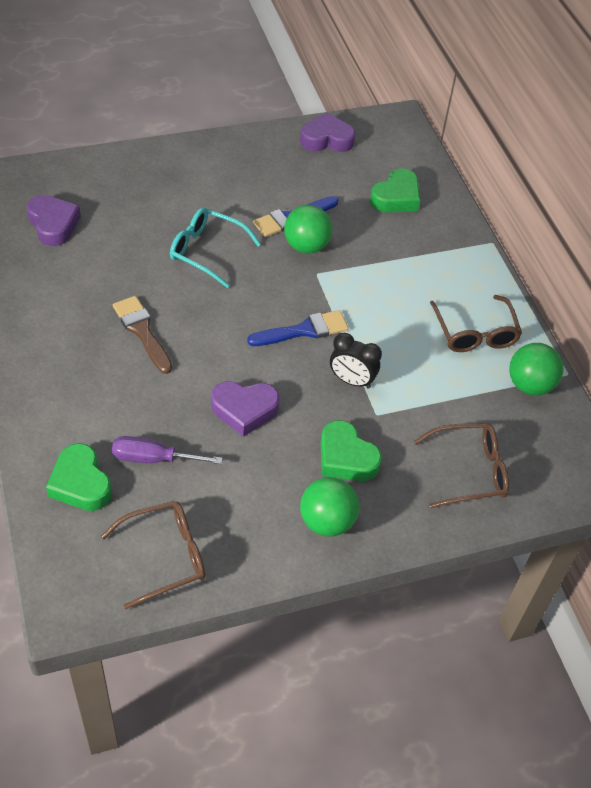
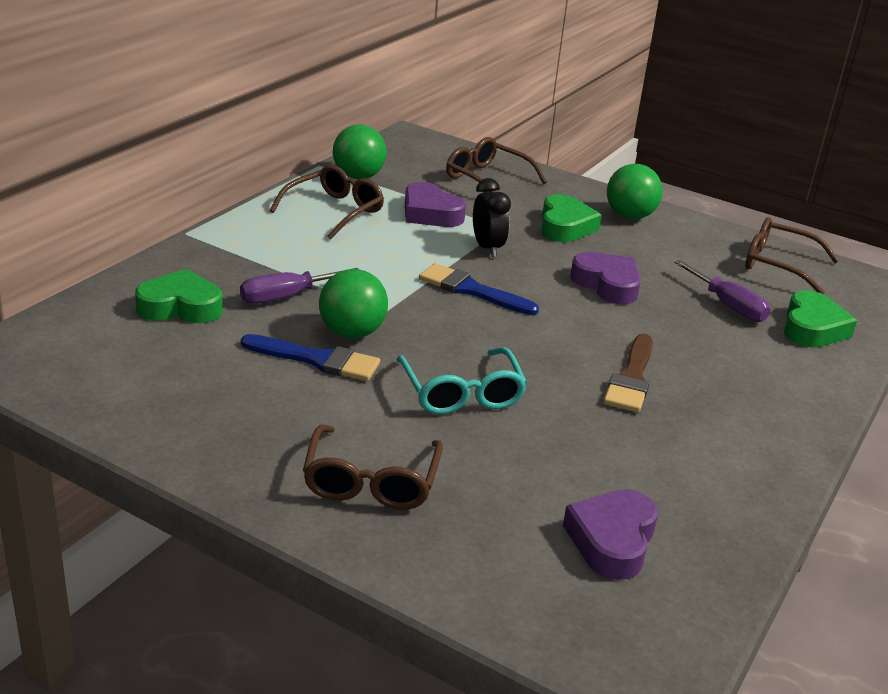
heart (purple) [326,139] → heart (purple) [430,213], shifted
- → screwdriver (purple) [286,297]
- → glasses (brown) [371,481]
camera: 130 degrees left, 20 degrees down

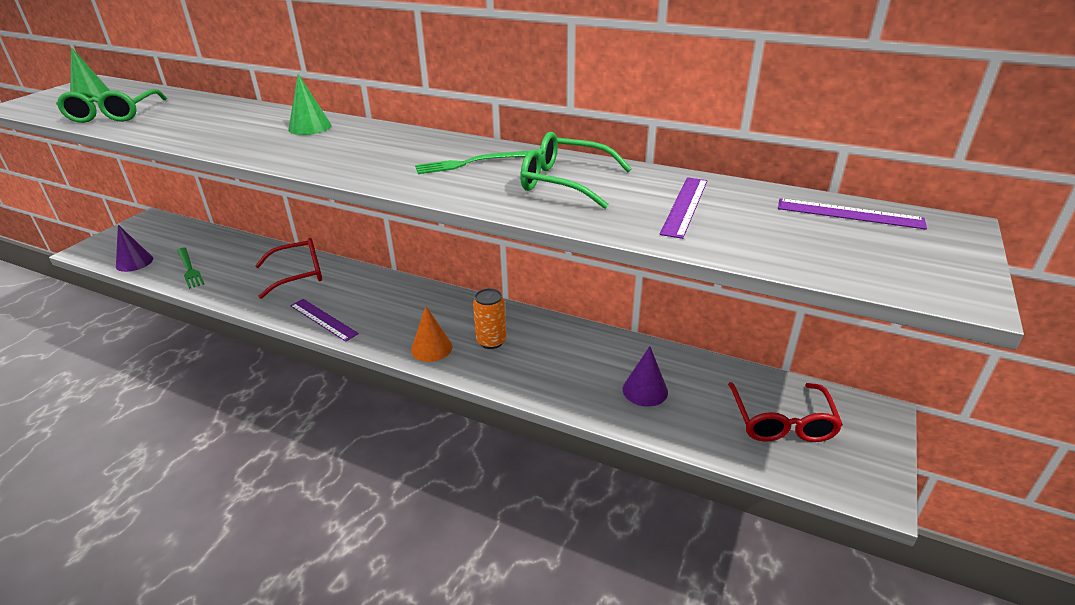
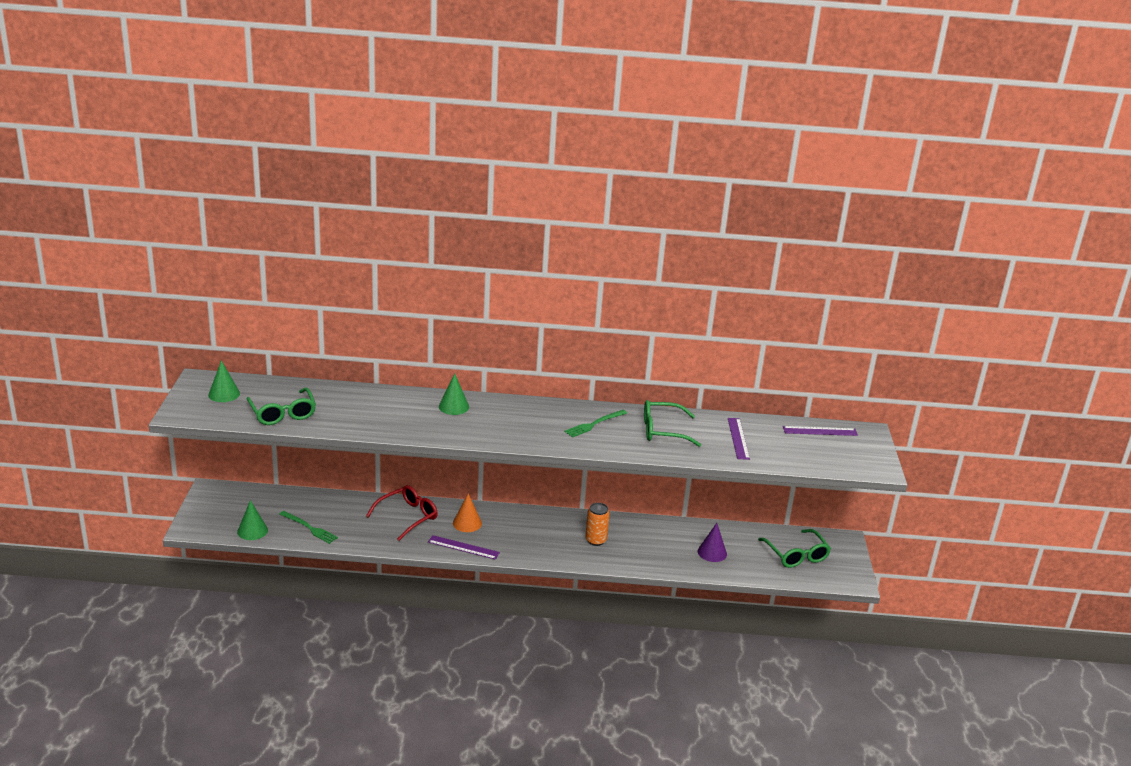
cone (purple) [134,262] → cone (green) [252,531]
cone (orange) [431,348] → cone (orange) [467,523], shifted
glasses (red) [782,422] → glasses (green) [796,555]
camera: 25 degrees left, 5 degrees down

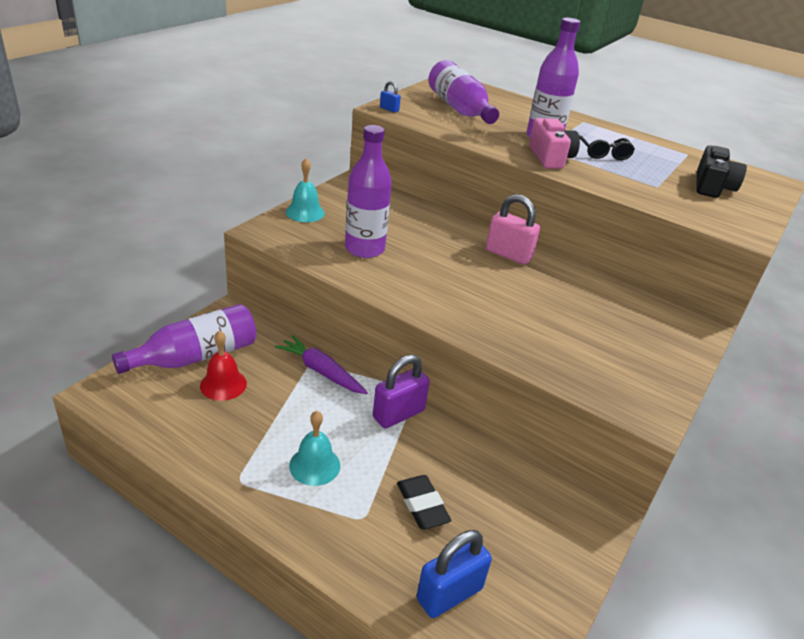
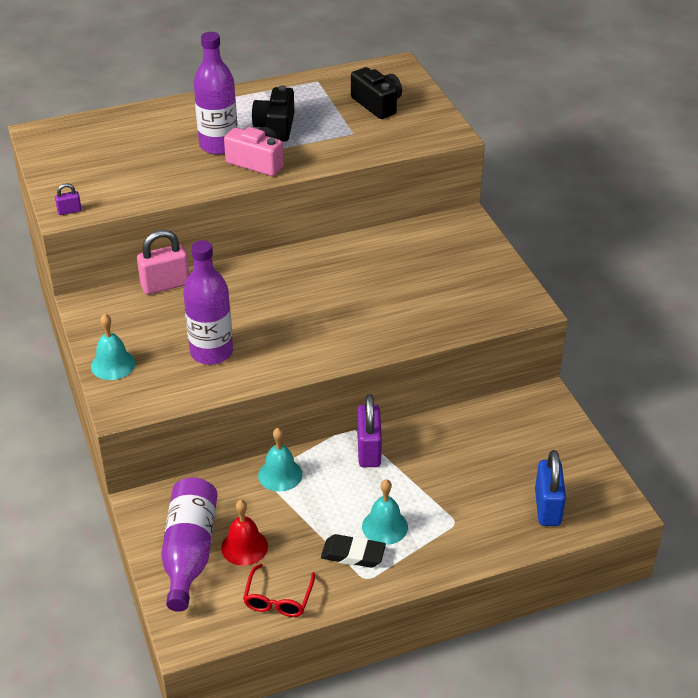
bottle (purple) [459,109] → -
padlock (blue) [389,109] → padlock (purple) [69,211]
glasses (black) [603,153] → camera (black) [275,127]
padlock (pink) [508,254] → padlock (pink) [165,285], shifted
carrot (purple) [321,371] → bell (turquoise) [280,474]
eraser (black) [422,505] → eraser (black) [353,554], shifted
- → glasses (red) [278,598]
camera: 50 degrees left, 5 degrees up

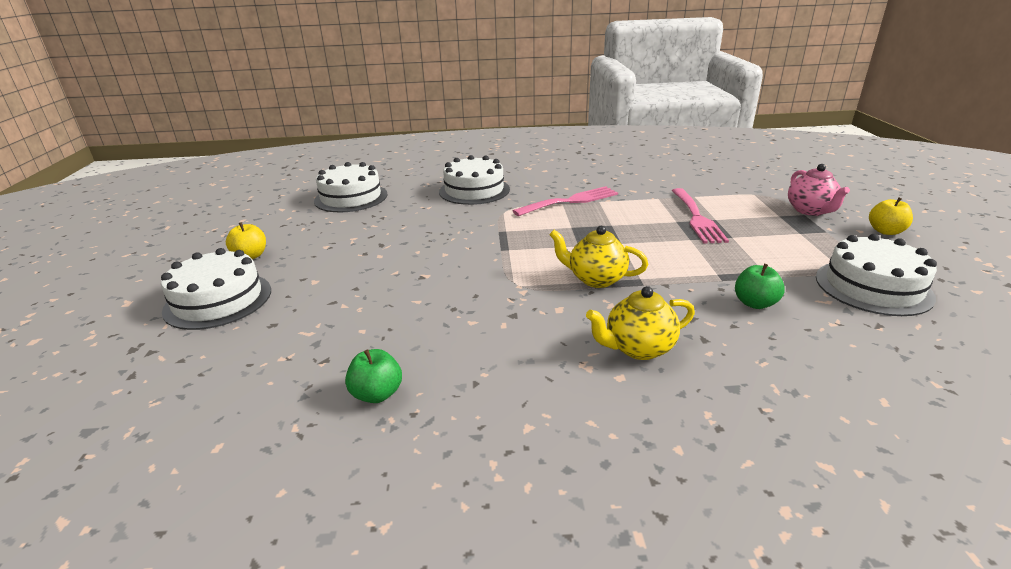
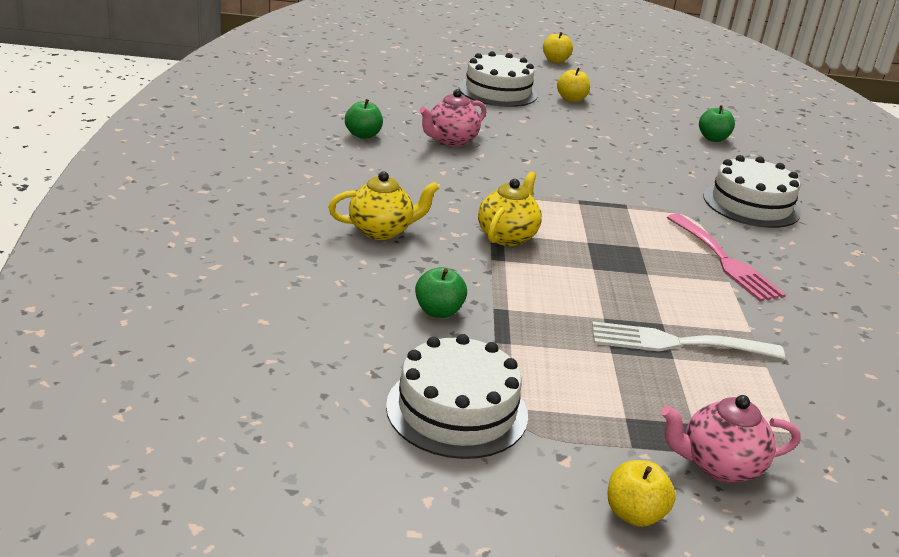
cake (white) [351,197] → apple (green) [713,138]
fork (pink) [697,218] → fork (white) [676,343]
teapot (yellow) [638,348] → teapot (yellow) [381,231], 90 degrees clockwise
- → apple (yellow) [555,61]
- → teapot (pink) [451,141]
camera: 90 degrees right, 0 degrees up

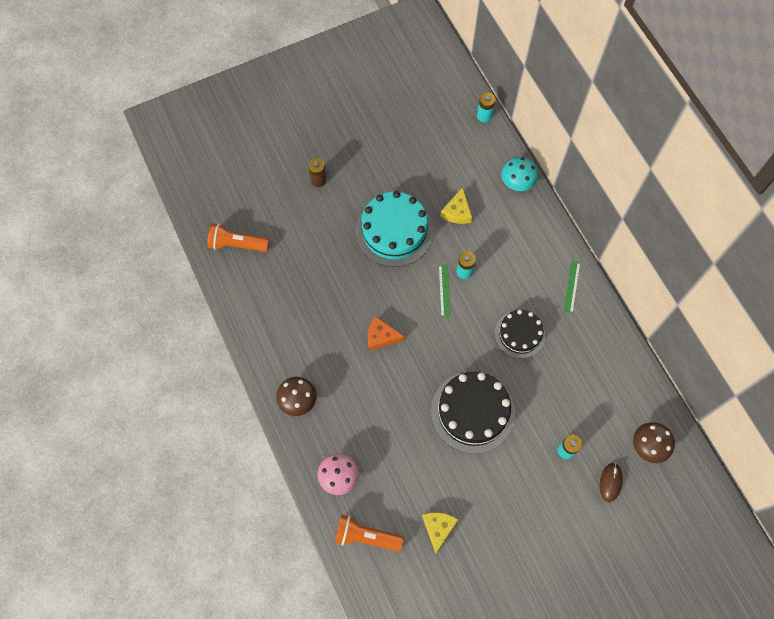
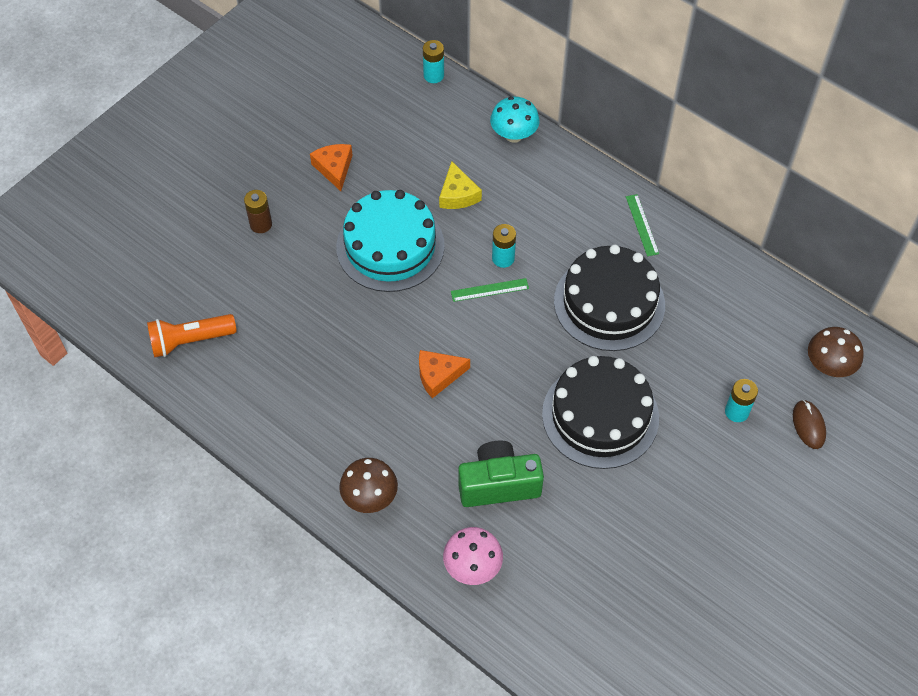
ruler (green) [444,290] → ruler (green) [489,290], 75 degrees counterclockwise
cake (black) [519,334] → cake (black) [609,303], x1.61
cheese (yellow) [438,528] → -
flashlight (orange) [366,536] → -
- → cheese (orange) [334,168]
- → camera (green) [498,484]
camera: 25 degrees left, 10 degrees down

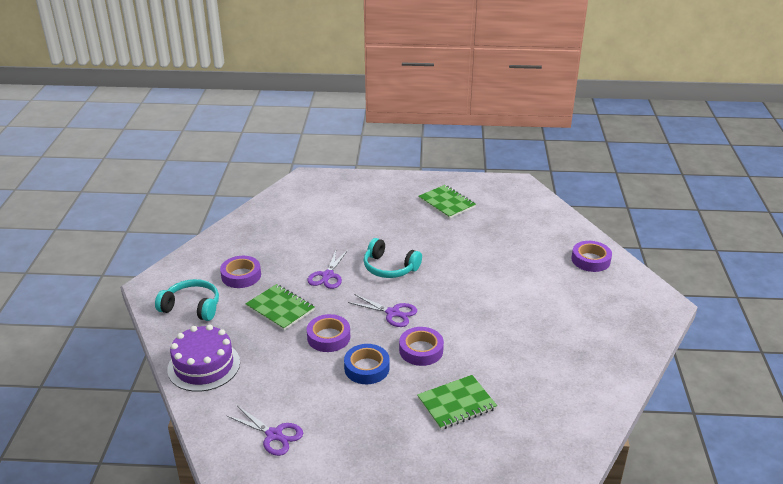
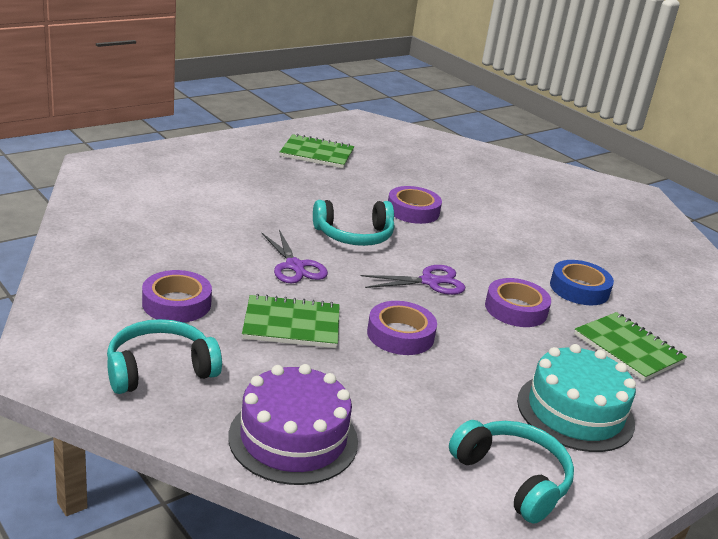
tape (purple) [590,260] → tape (purple) [413,211], shifted
tape (blue) [366,368] → tape (blue) [579,289], shifted
notebook (green) [456,404] → notebook (green) [628,348], 60 degrees counterclockwise
scissors (purple) [274,435] → headphones (turquoise) [512,478]
- → cake (turquoise) [575,412]
camera: 45 degrees left, 5 degrees down

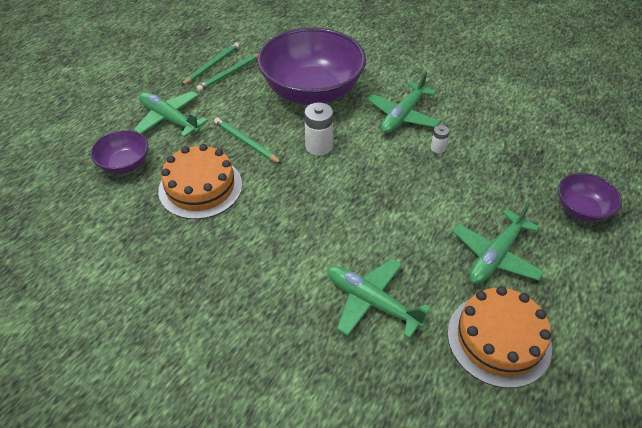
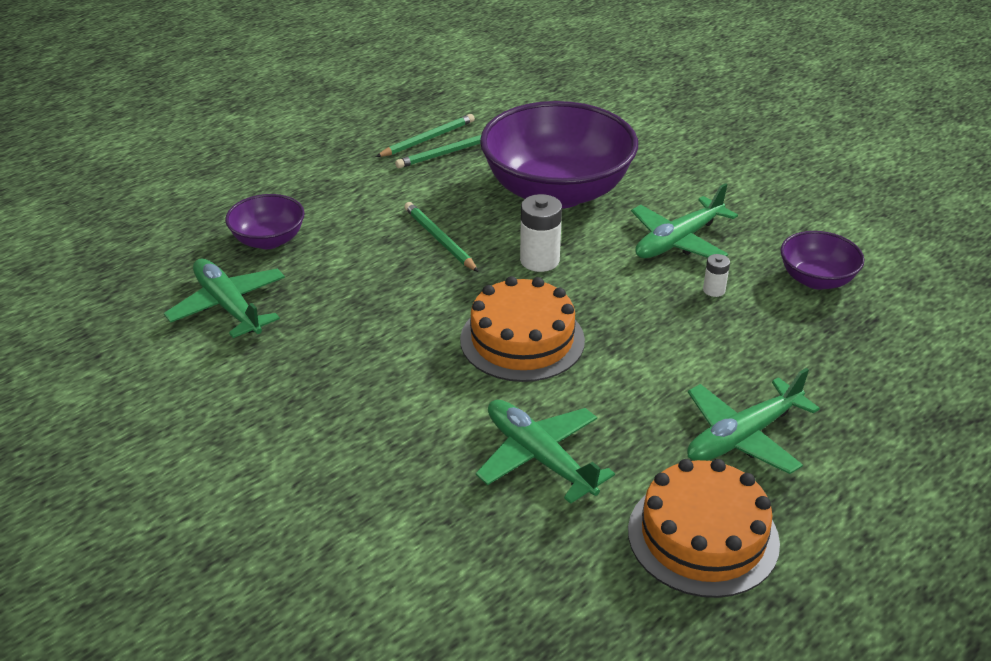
plane (green) [169,119] → plane (green) [228,307], shifted
cake (orange) [200,187] → cake (orange) [522,340], shifted
bowl (purple) [581,210] → bowl (purple) [816,279], shifted
camera: 15 degrees right, 10 degrees down

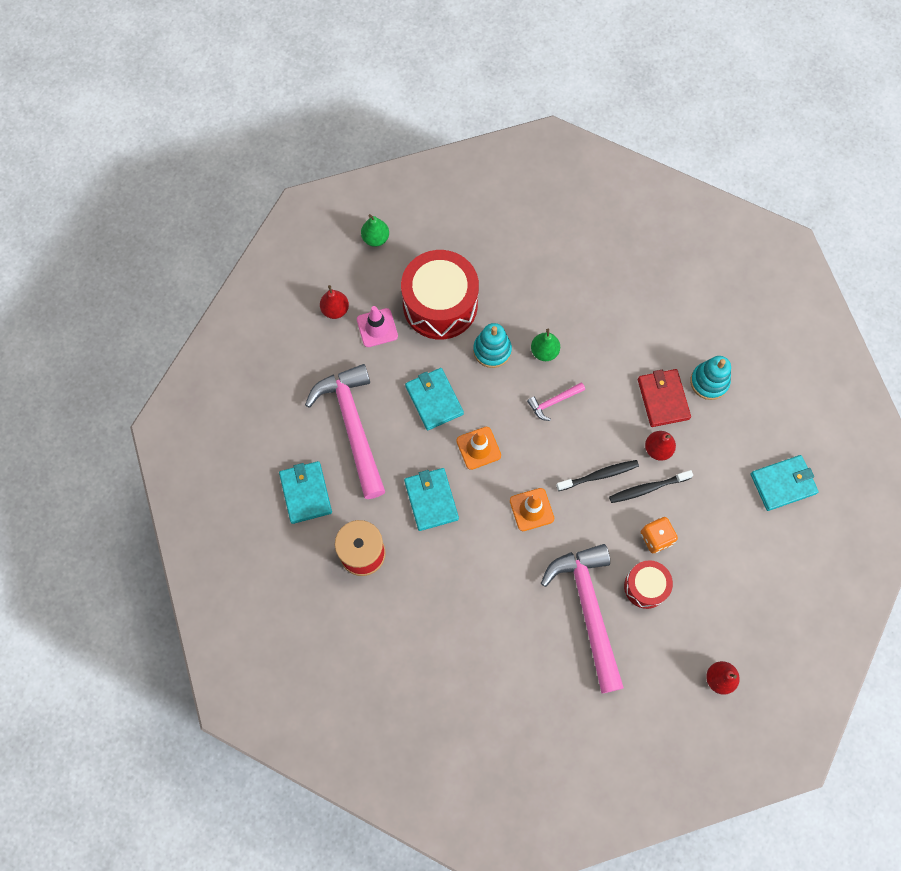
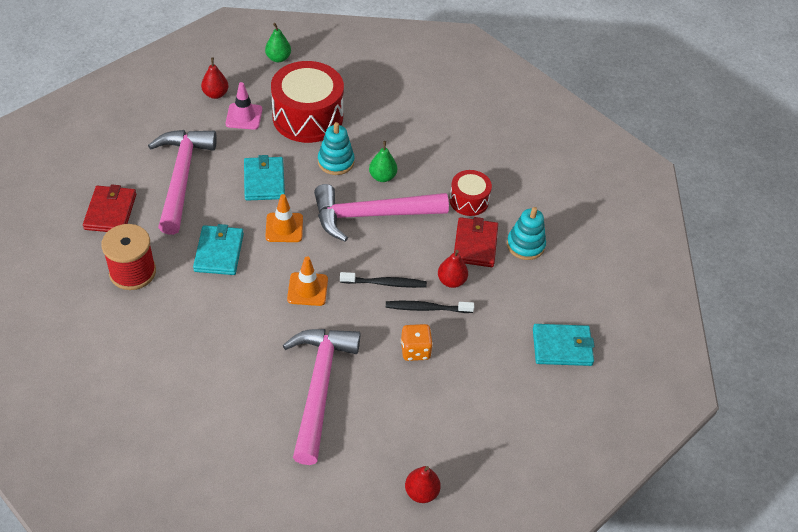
hammer (pink) [553,402] → hammer (pink) [371,215], x2.32
wallet (turquoise) [305,493] → wallet (red) [110,211]
drum (red) [645,587] → drum (red) [469,200], shifted
camera: 15 degrees right, 20 degrees down

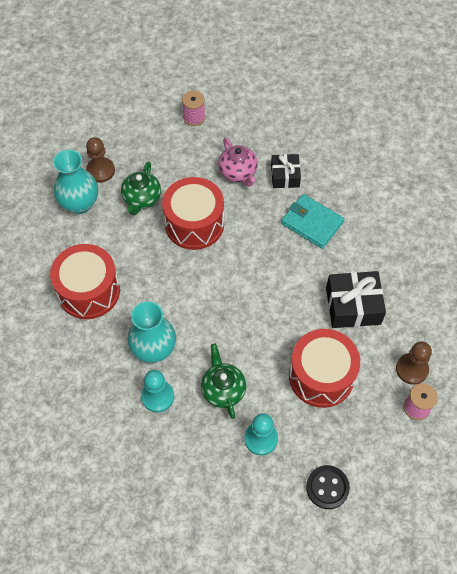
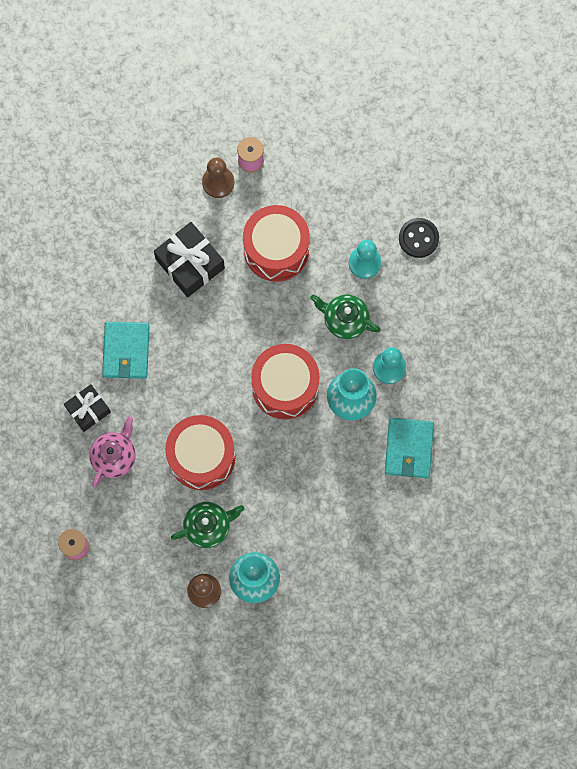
drum (red) [89,291] → drum (red) [285,386], shifted
teapot (green) [223,389] → teapot (green) [345,320], 75 degrees clockwise
button (black) [327,487] → button (black) [418,238], shifted
- → wallet (turquoise) [409,449]
camera: 125 degrees left, 15 degrees up

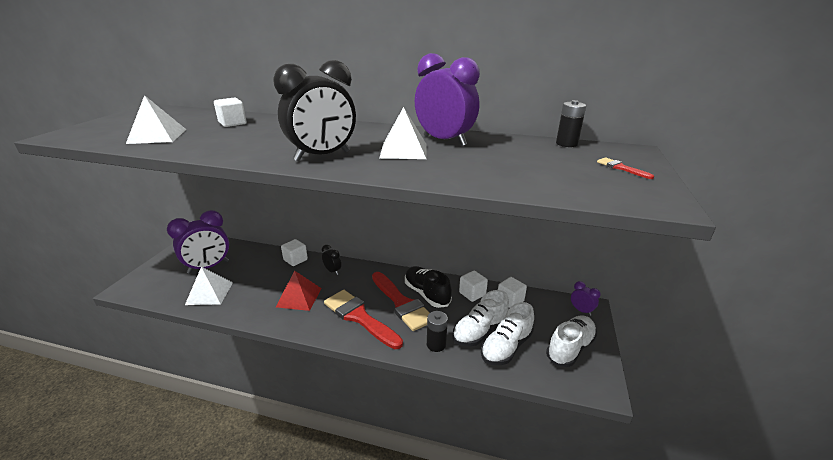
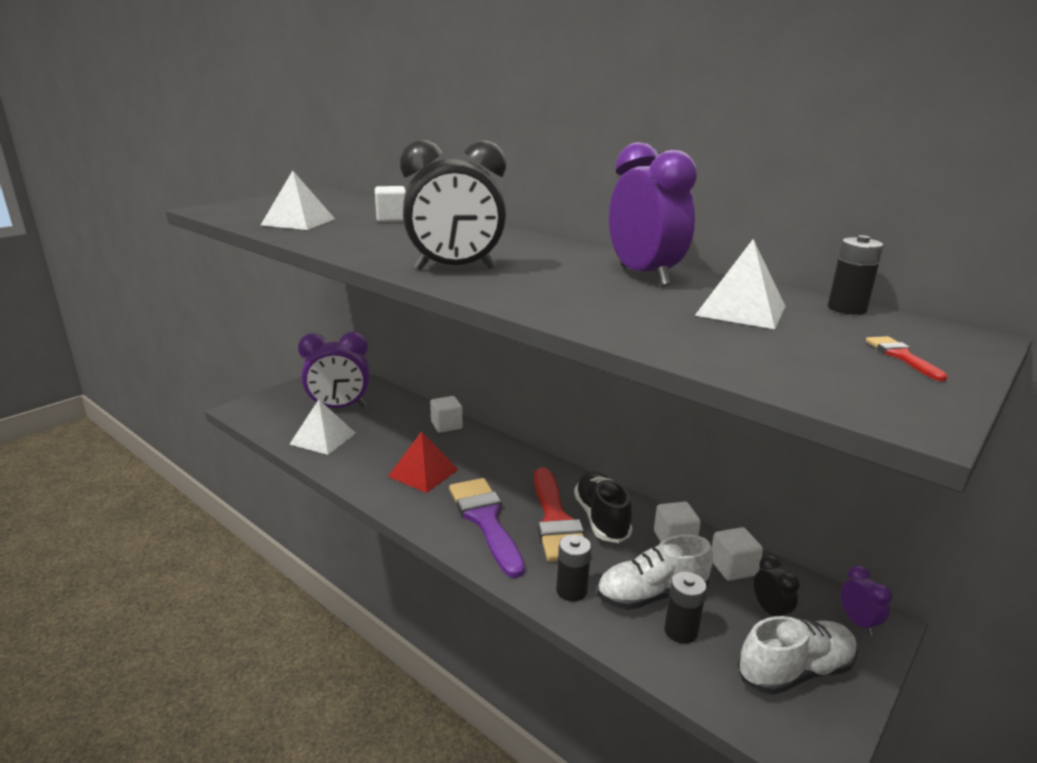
pyramid (white) [403,150] → pyramid (white) [740,310], shifted
clock (black) [332,271] → clock (black) [770,611], shifted
brush (red) [359,317] → brush (purple) [485,520]
shoe (white) [506,347] → battery (black) [681,631]
camera: 25 degrees right, 5 degrees down

